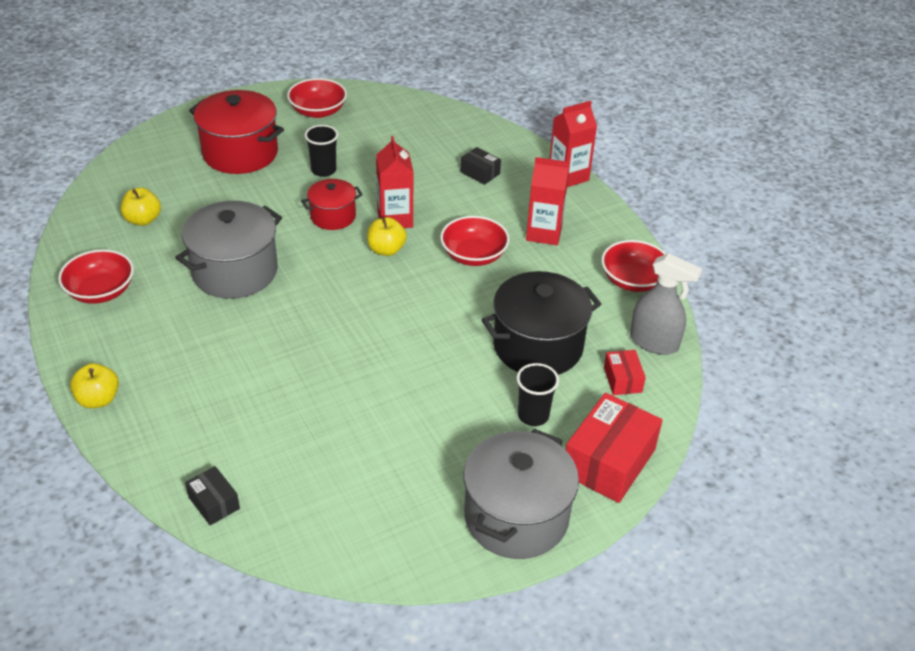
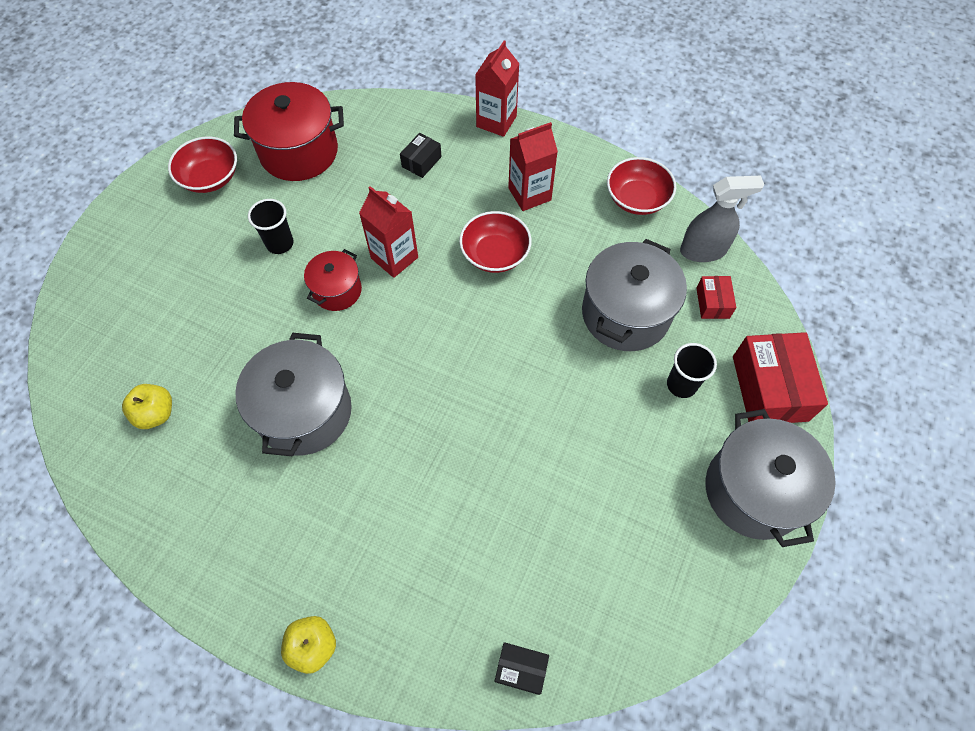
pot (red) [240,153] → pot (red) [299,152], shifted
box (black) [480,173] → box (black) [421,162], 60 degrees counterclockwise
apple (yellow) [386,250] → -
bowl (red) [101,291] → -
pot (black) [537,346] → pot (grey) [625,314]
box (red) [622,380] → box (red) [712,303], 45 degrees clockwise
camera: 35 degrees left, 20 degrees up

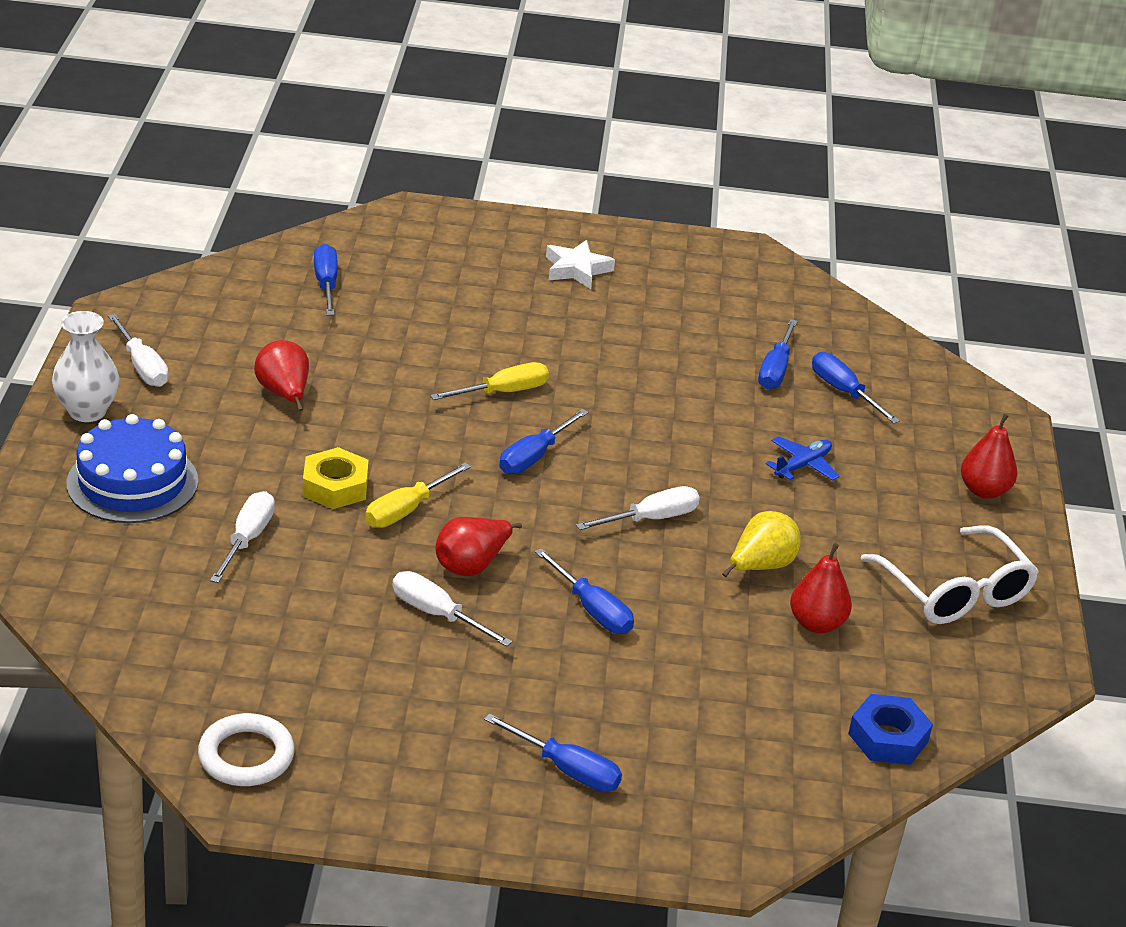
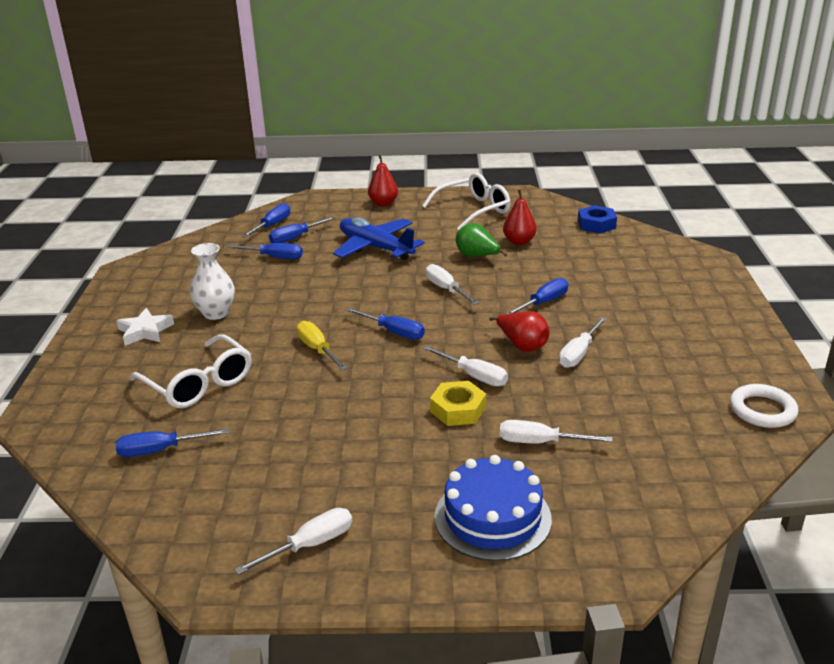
vase (white) [87,411] → vase (white) [216,313], shifted
pear (red) [284,394] → -
plane (blue) [802,465] → plane (blue) [375,248], x2.03
screwdriver (yellow) [406,510] → screwdriver (white) [474,376]
pear (yellow) [760,566] → pear (green) [477,257]
screwdriver (blue) [567,769] → screwdriver (blue) [272,225], shifted
- → glasses (white) [198,383]
camera: 90 degrees left, 5 degrees down

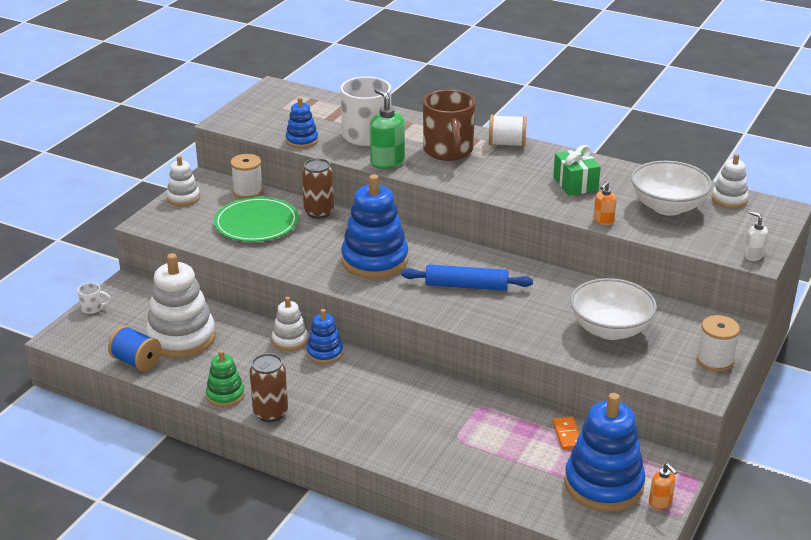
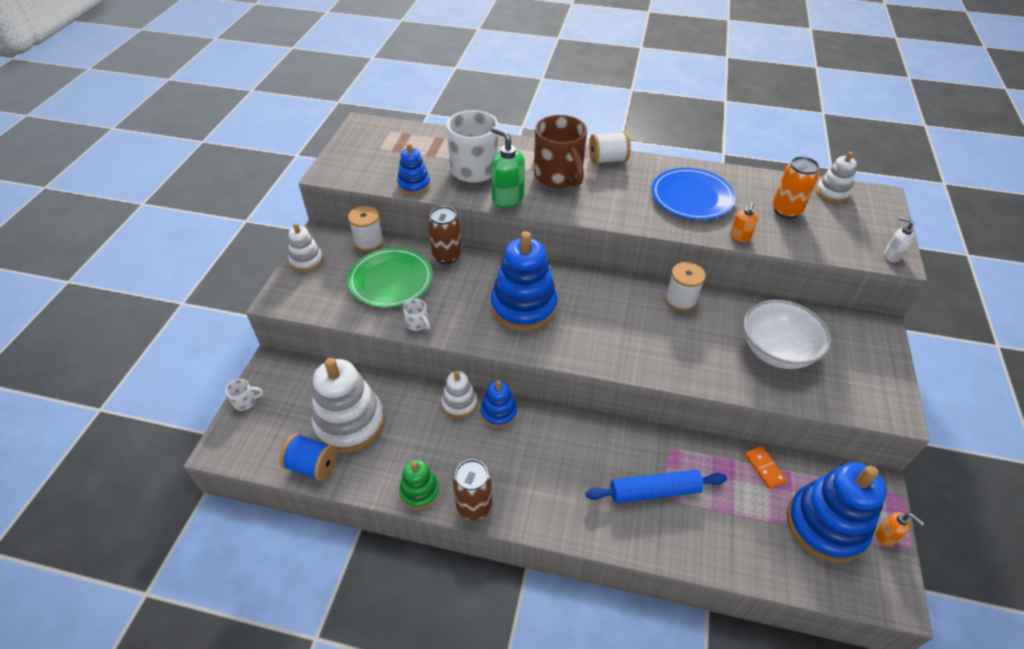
gift (green) [575,184] → plate (blue) [691,197]
bowl (white) [667,207] → can (orange) [786,211]
rolling pin (blue) [466,286] → rolling pin (blue) [654,491], shifted
spool (white) [715,360] → spool (white) [681,300], shifted
- → mug (white) [417,324]
camera: 15 degrees left, 15 degrees up

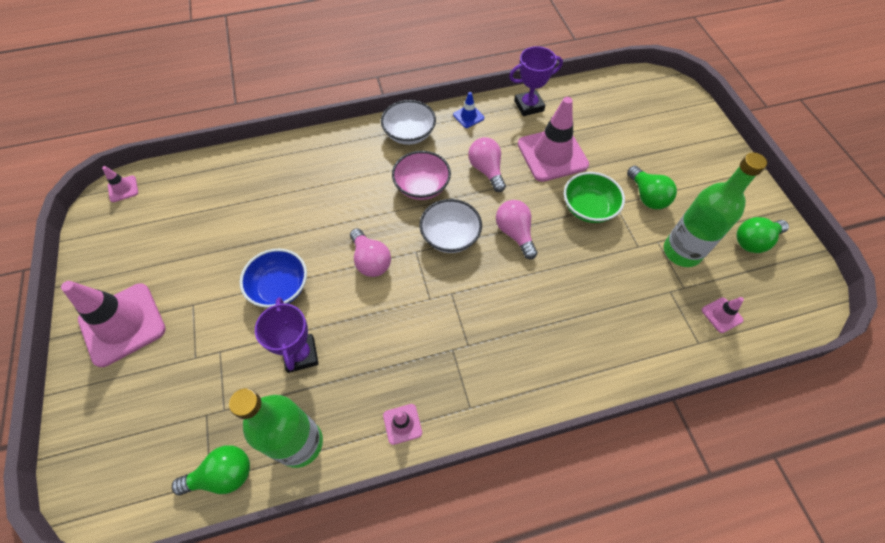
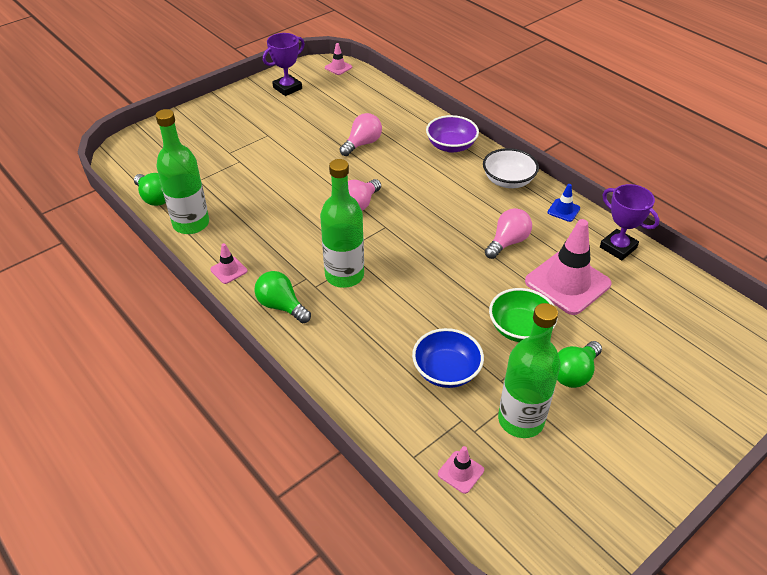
bowl (pink) [422,186] → -
bowl (white) [450,236] → -
light bulb (pink) [515,233] → light bulb (pink) [362,144], shifted
light bulb (green) [754,241] → light bulb (green) [281,306], shifted
bowl (blue) [280,287] → bowl (blue) [446,371], shifted
traffic cone (pink) [122,324] → -
trophy (purple) [301,355] → trophy (purple) [287,88], shifted
- → bowl (purple) [451,146]
- → bottle (green) [344,275]
camera: 65 degrees right, 15 degrees down

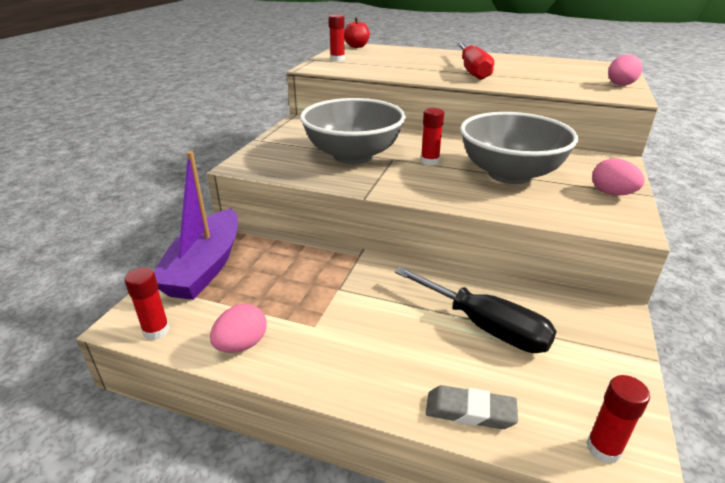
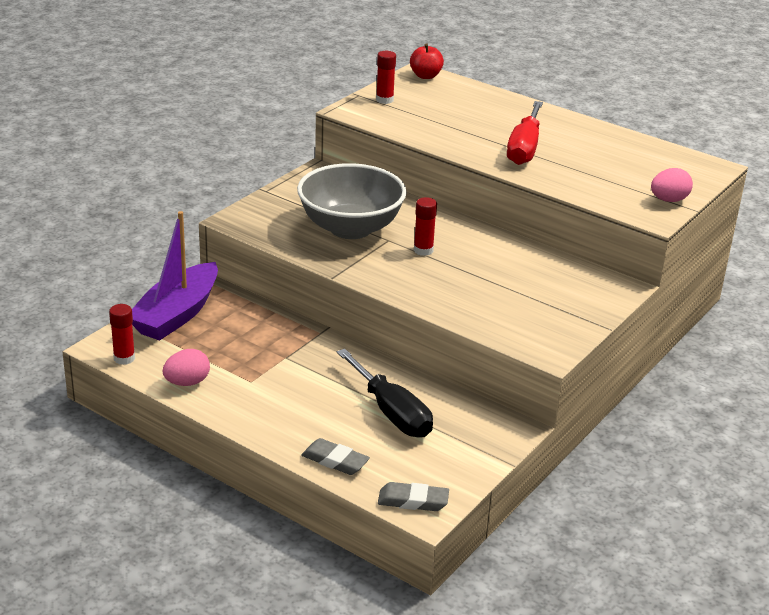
bowl (grey) [510,174] → -
egg (pink) [612,193] → -
glue stick (red) [603,449] → eraser (grey) [413,501]
camera: 15 degrees right, 0 degrees up

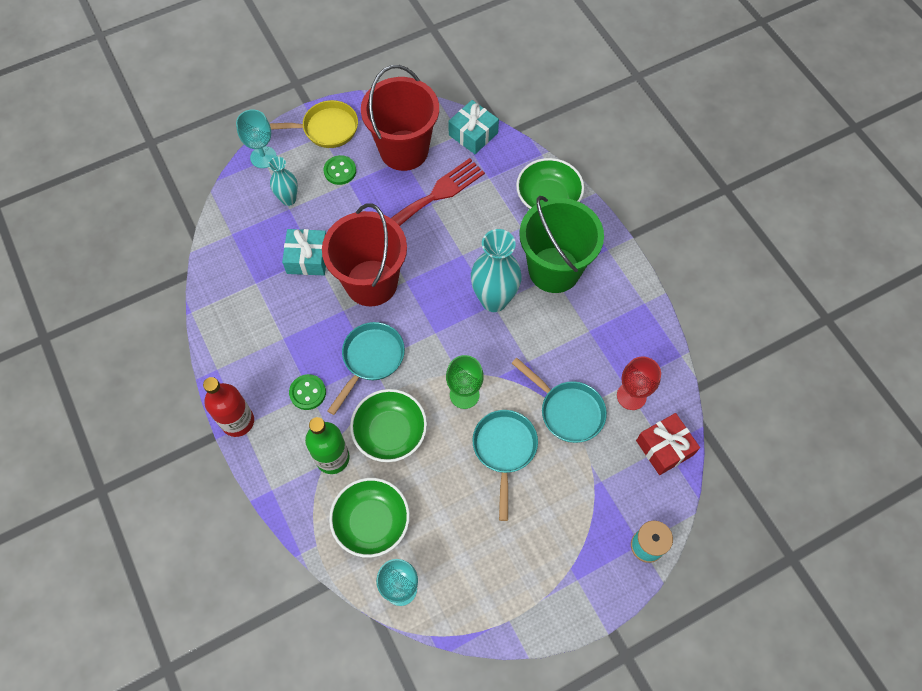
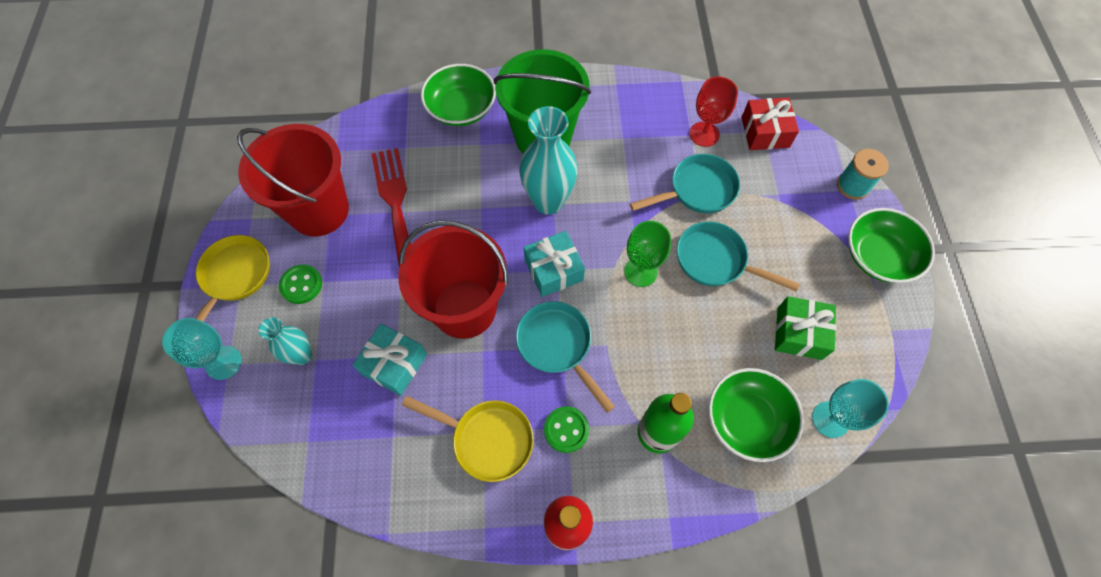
gift (turquoise) [473,134] → gift (turquoise) [553,270], shifted
bowl (green) [390,432] → bowl (green) [878,256], shifted
- → gift (green) [799,333]
- → pan (yellow) [487,439]
camera: 65 degrees left, 0 degrees up

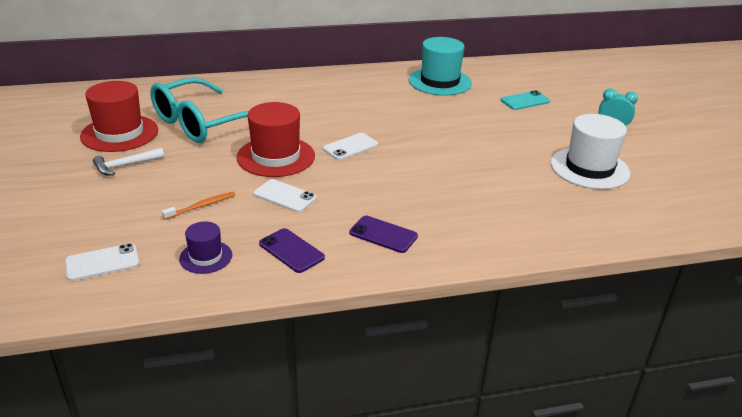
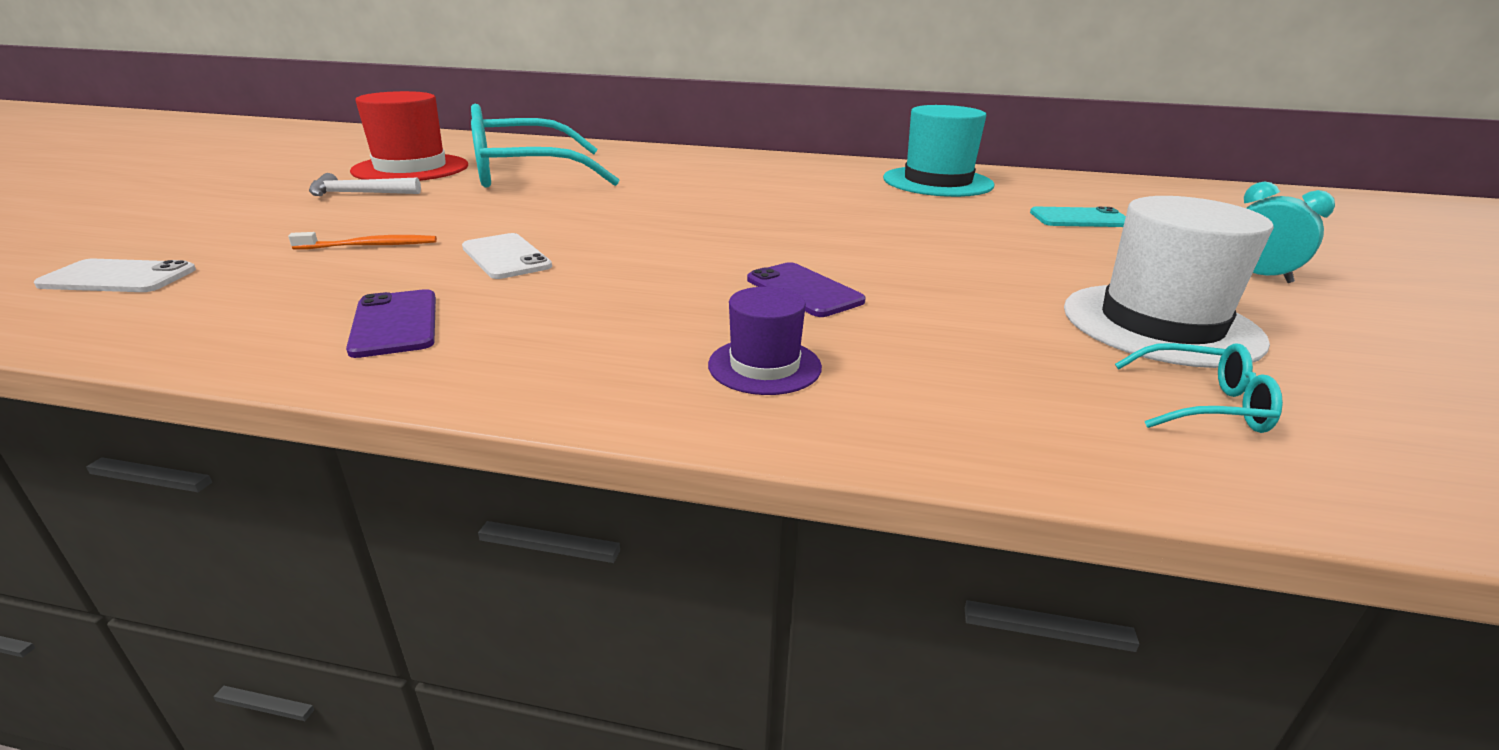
hat (red) [276,156] → -
phone (white) [350,147] → -
phone (purple) [383,234] → phone (purple) [804,290], shifted
hat (purple) [206,257] → hat (purple) [764,366], shifted
- → glasses (turquoise) [1202,404]
camera: 25 degrees right, 5 degrees down

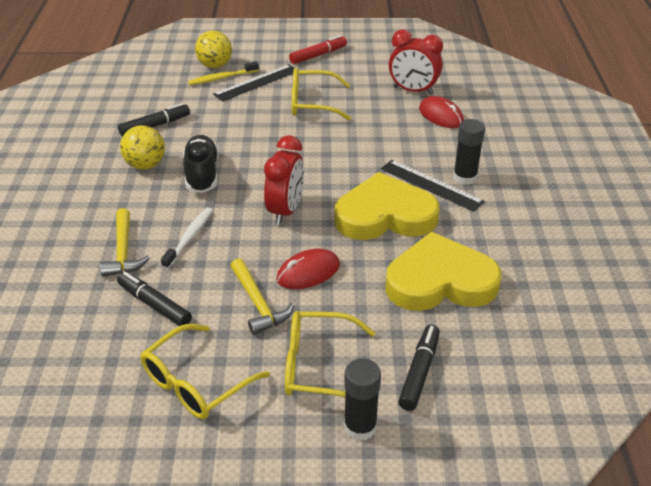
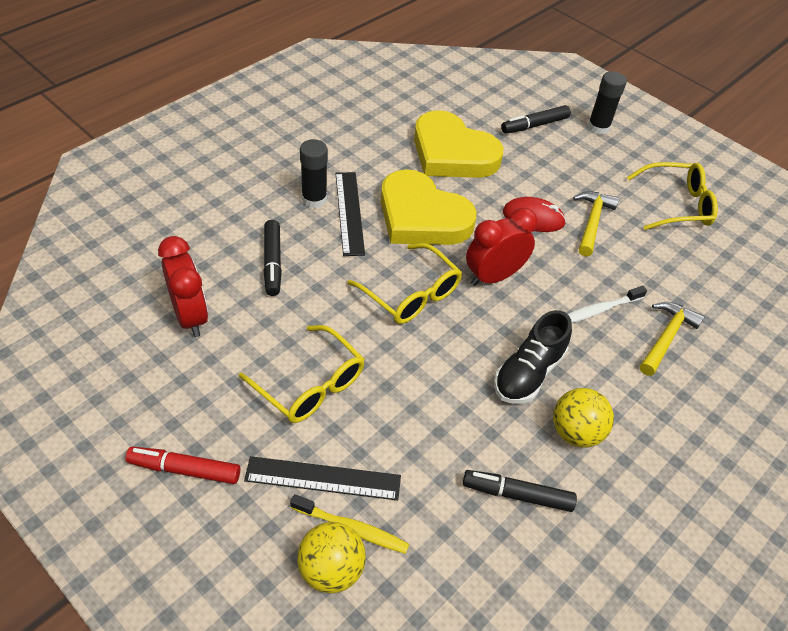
mouse (red) [441,116] → -
marker (black) [155,305] → marker (black) [272,262], shifted
glasses (yellow) [318,366] → glasses (yellow) [411,294], shifted
camera: 140 degrees left, 10 degrees up

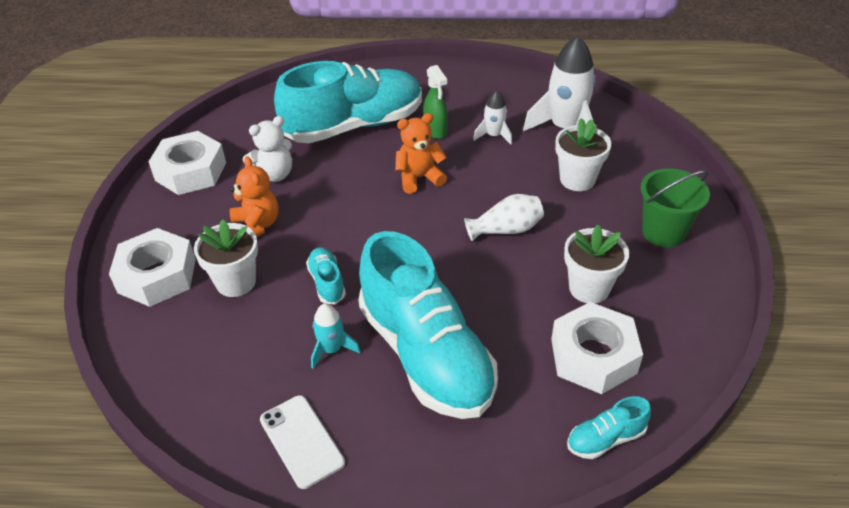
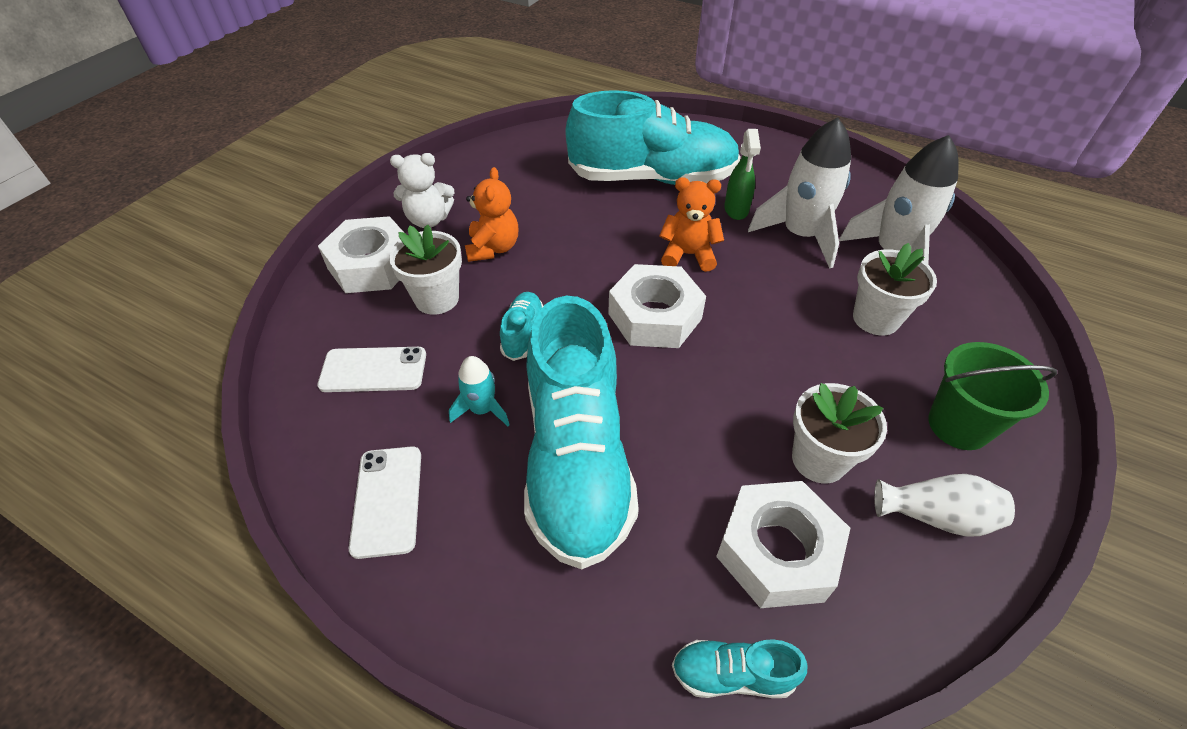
rocket (white) [494,136] → rocket (white) [800,235], x1.95
teddy bear (white) [274,174] → teddy bear (white) [429,220], shifted
nut (white) [191,171] → nut (white) [655,316], shifted
vase (white) [506,229] → vase (white) [935,515], shifted
- → phone (white) [373,370]
camera: 25 degrees right, 5 degrees up

